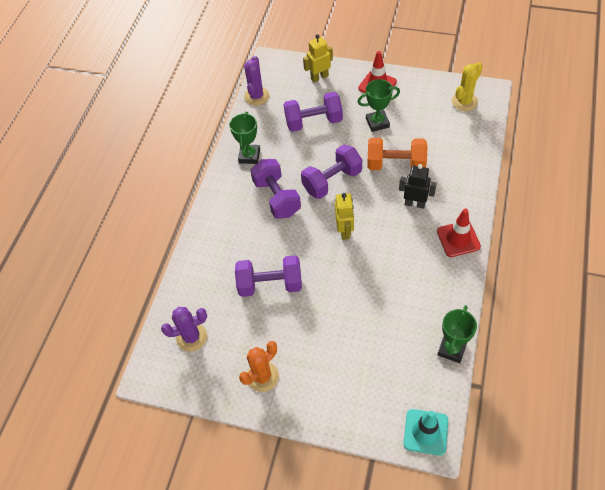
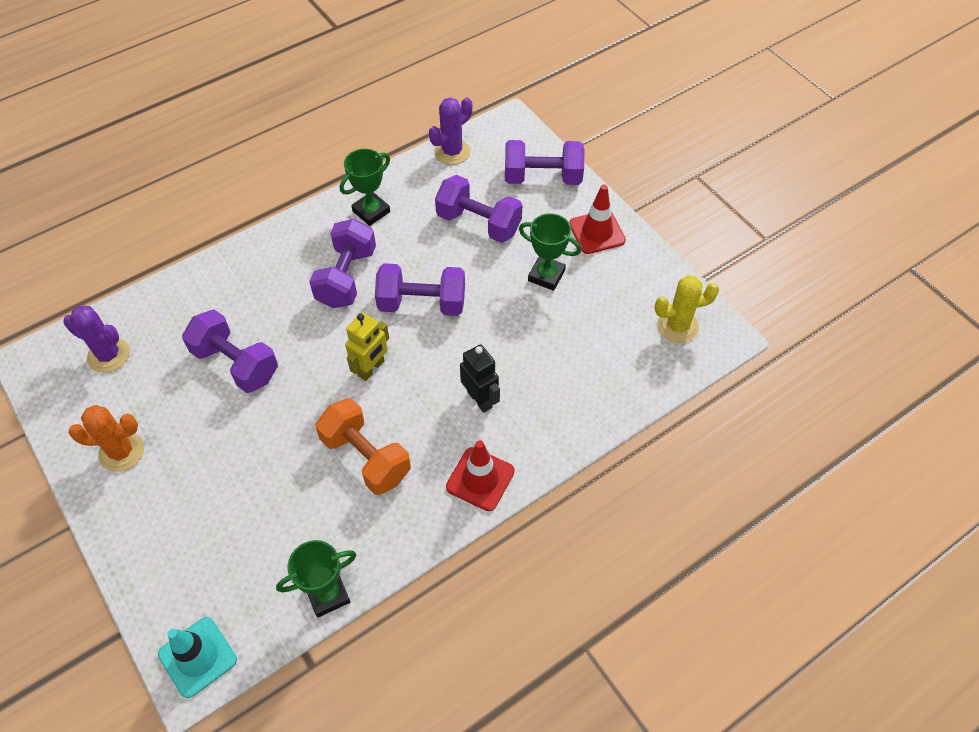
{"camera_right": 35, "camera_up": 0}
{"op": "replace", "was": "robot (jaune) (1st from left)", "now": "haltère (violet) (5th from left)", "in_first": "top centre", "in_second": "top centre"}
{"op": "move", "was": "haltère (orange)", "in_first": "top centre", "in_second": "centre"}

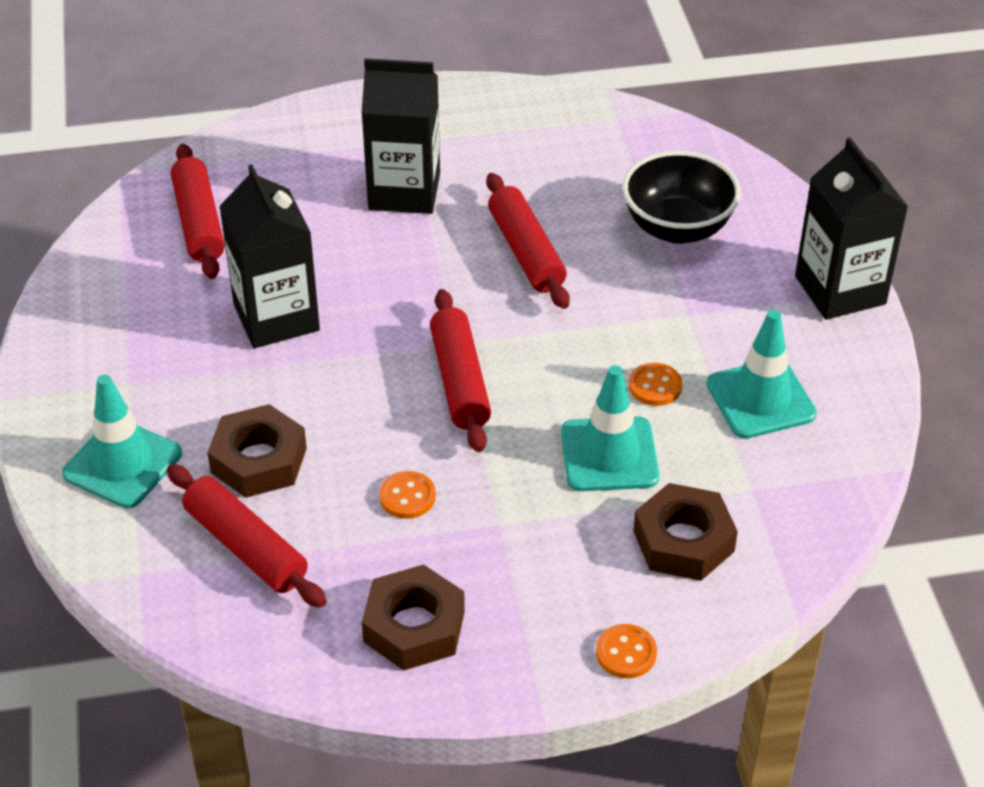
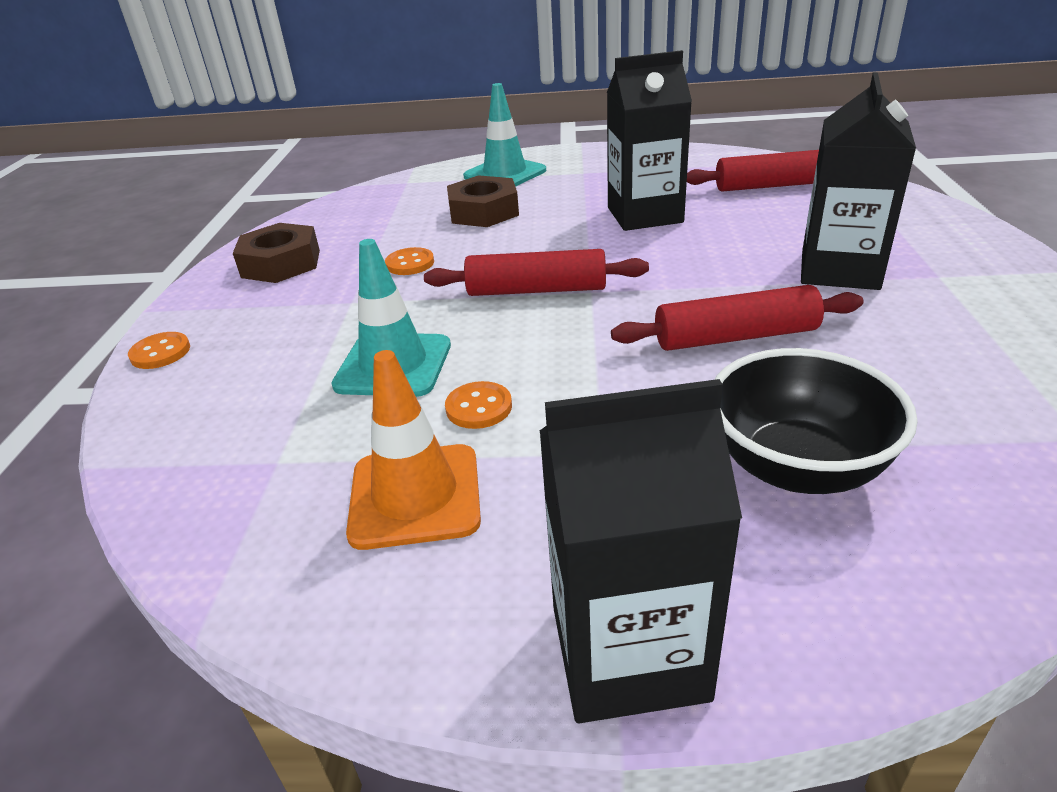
{"camera_right": 105, "camera_up": -10}
{"op": "delete", "was": "rouleau à pâtisserie (rouge) (2nd from left)", "in_first": "bottom left"}
{"op": "delete", "was": "écrou (marron) (3rd from left)", "in_first": "bottom right"}
{"op": "recolor", "was": "cône de chantier (turquoise) (3rd from left)", "now": "cône de chantier (orange)", "in_first": "middle right", "in_second": "centre"}

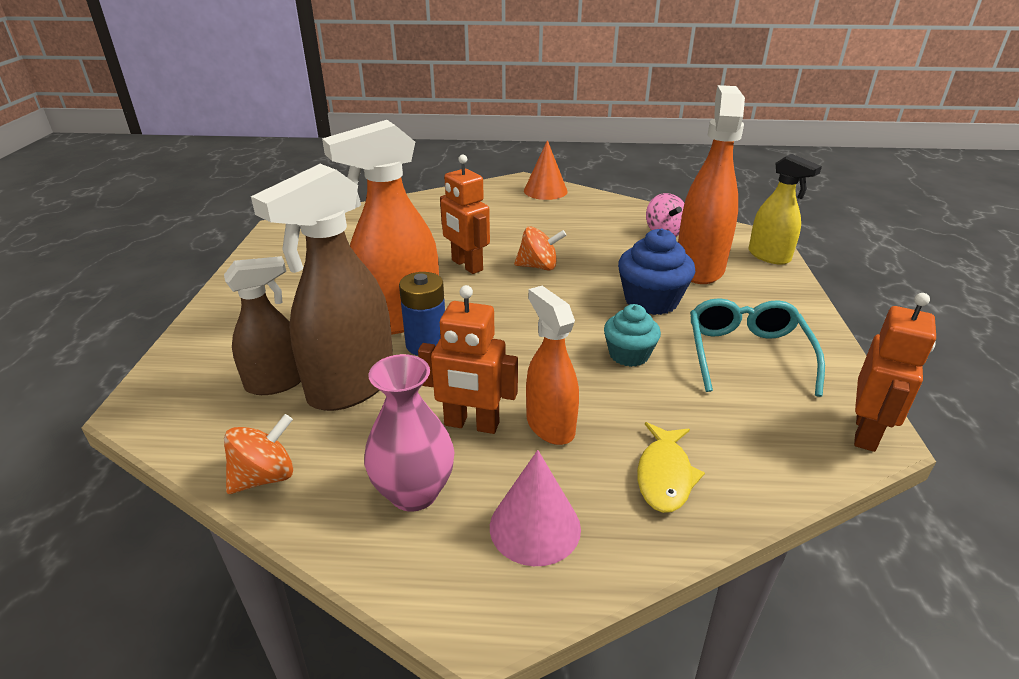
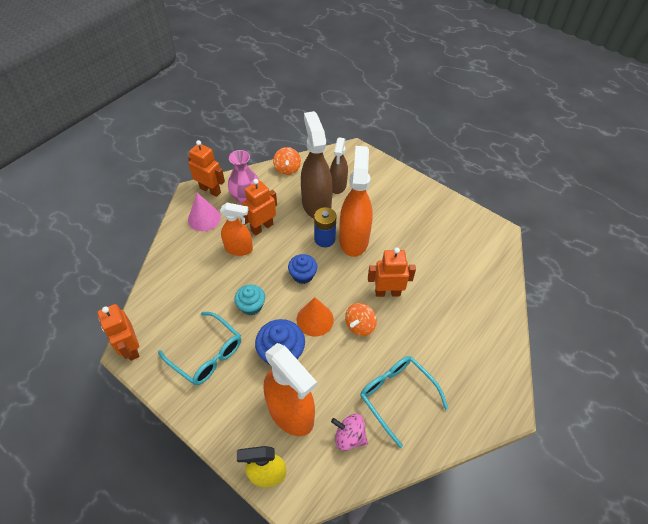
{"camera_right": 125, "camera_up": 20}
{"op": "move", "was": "cône (orange)", "in_first": "top centre", "in_second": "centre"}
{"op": "delete", "was": "poisson (jaune)", "in_first": "bottom centre"}
{"op": "insert", "now": "robot (orange) (2nd from left)", "in_second": "top left"}
{"op": "insert", "now": "muffin (bleu) (2nd from left)", "in_second": "centre"}
{"op": "insert", "now": "lunettes (turquoise) (2nd from left)", "in_second": "bottom centre"}

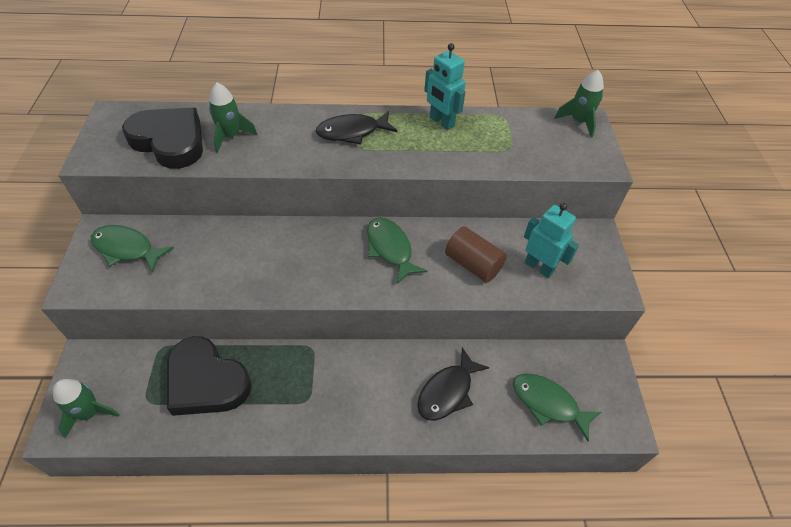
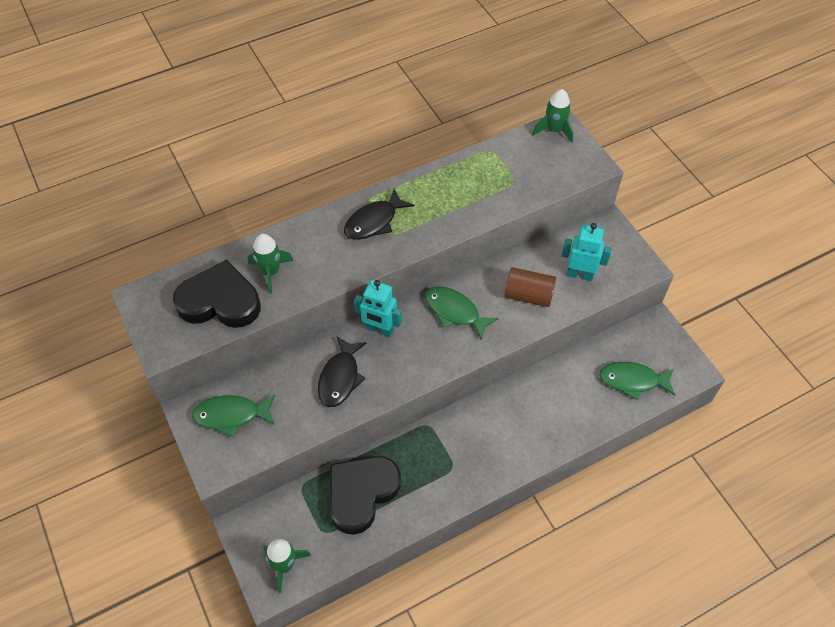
{"camera_right": -25, "camera_up": 5}
{"op": "rotate", "was": "cœur (noir) (2nd from left)", "in_first": "bottom left", "in_second": "bottom centre", "clockwise": 120}
{"op": "move", "was": "poisson (noir) (2nd from left in the first image)", "now": "poisson (noir) (1st from left)", "in_first": "bottom centre", "in_second": "centre"}
{"op": "move", "was": "robot (turquoise) (1st from left)", "in_first": "top centre", "in_second": "centre"}

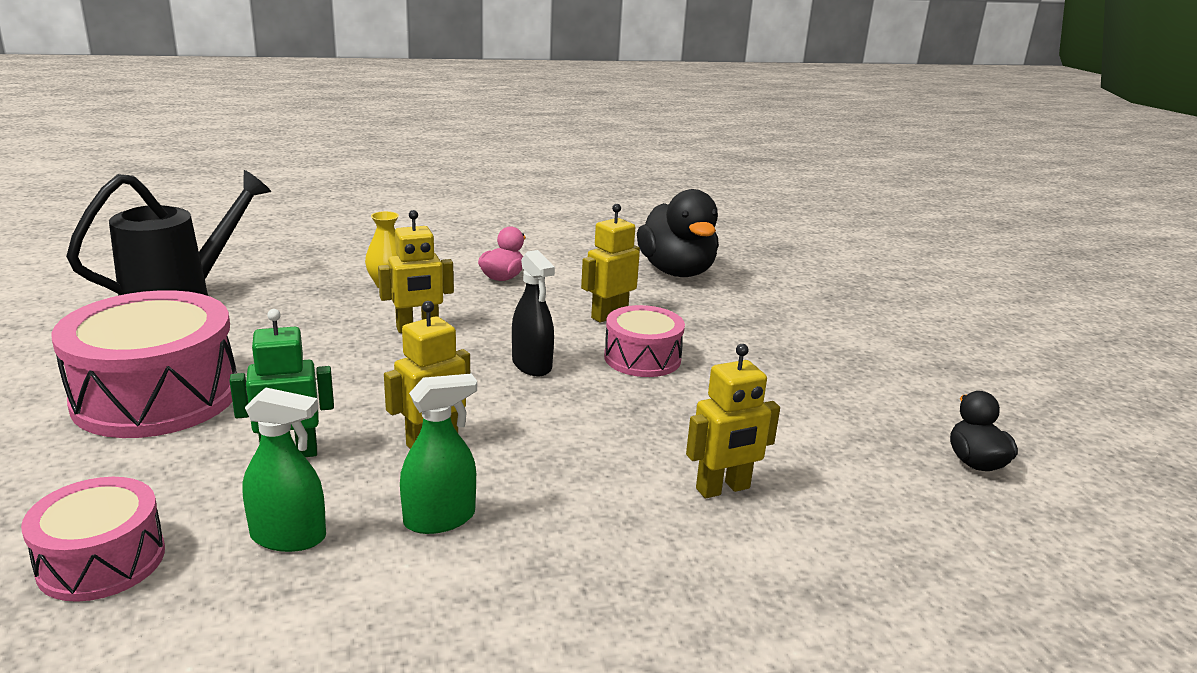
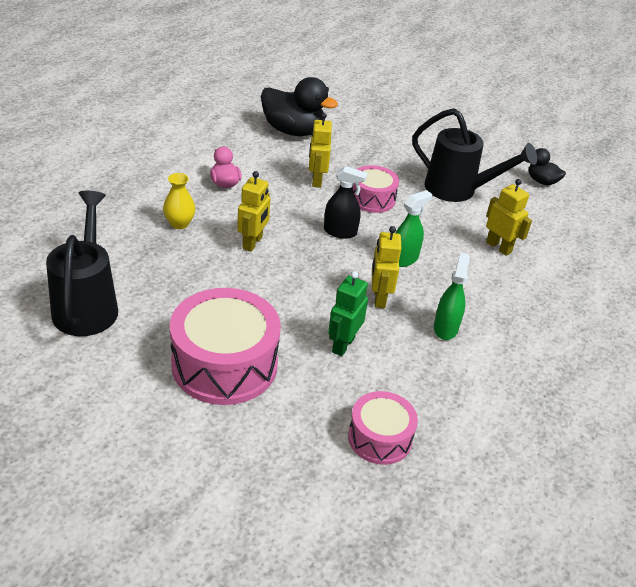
{"camera_right": -50, "camera_up": 15}
{"op": "move", "was": "vaporisateur (vert) (1st from left)", "in_first": "bottom left", "in_second": "centre"}
{"op": "rotate", "was": "robot (jaune) (4th from left)", "in_first": "centre", "in_second": "middle right", "clockwise": -60}
{"op": "insert", "now": "arrosoir (noir) (2nd from left)", "in_second": "top right"}

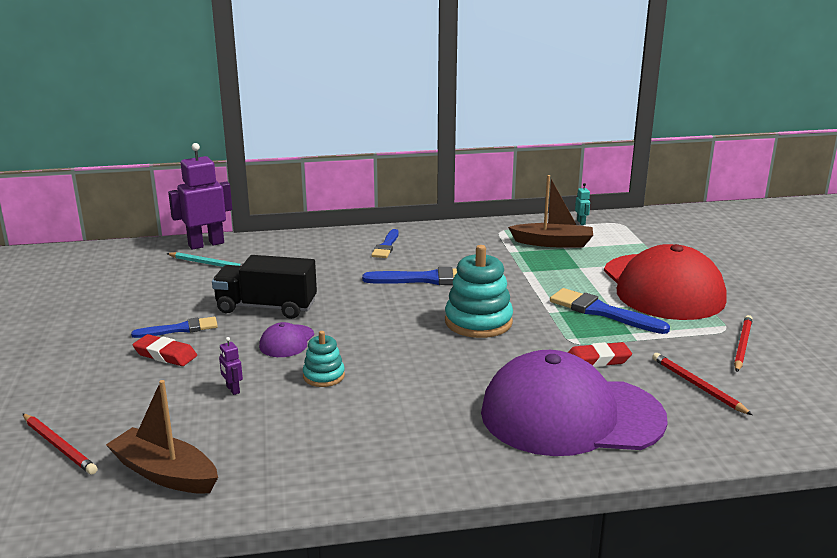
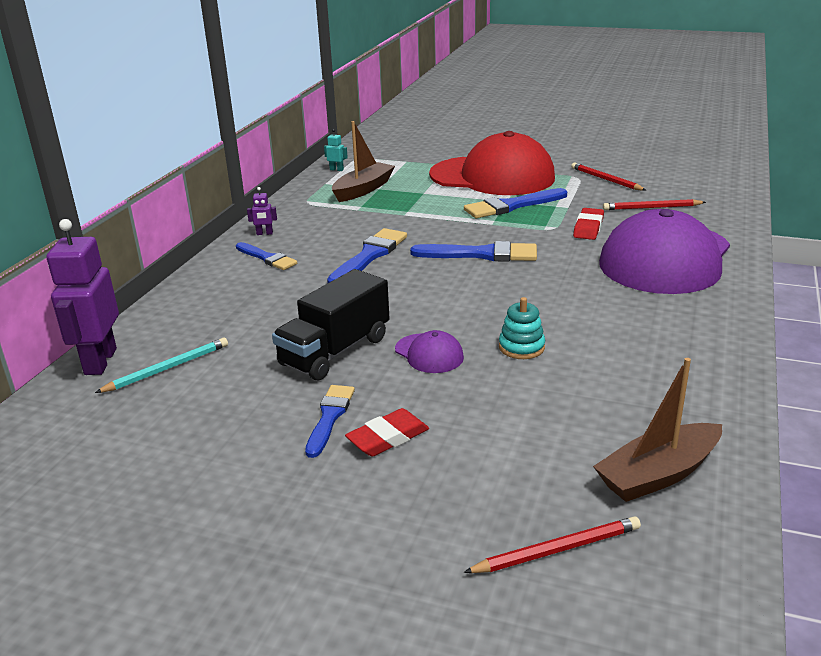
{"camera_right": -60, "camera_up": 5}
{"op": "move", "was": "robot (violet) (2nd from left)", "in_first": "middle left", "in_second": "top left"}
{"op": "replace", "was": "jouet à empiler (turquoise) (2nd from left)", "now": "pinceau (bleu) (4th from left)", "in_first": "centre", "in_second": "centre"}

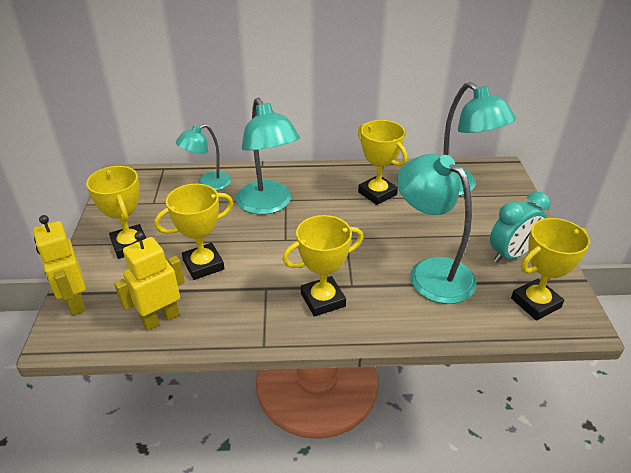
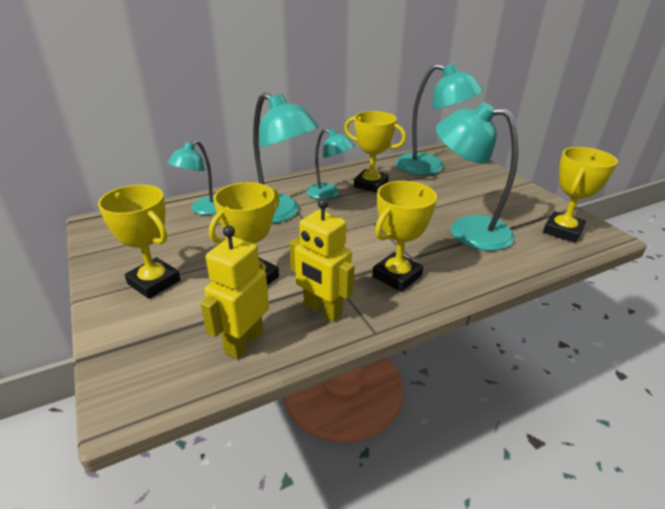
{"camera_right": -25, "camera_up": -5}
{"op": "move", "was": "robot (jaune) (1st from left in the first image)", "now": "robot (jaune) (2nd from left)", "in_first": "middle left", "in_second": "centre"}
{"op": "delete", "was": "réveil (turquoise)", "in_first": "middle right"}
{"op": "insert", "now": "lampe (turquoise) (3rd from left)", "in_second": "top centre"}

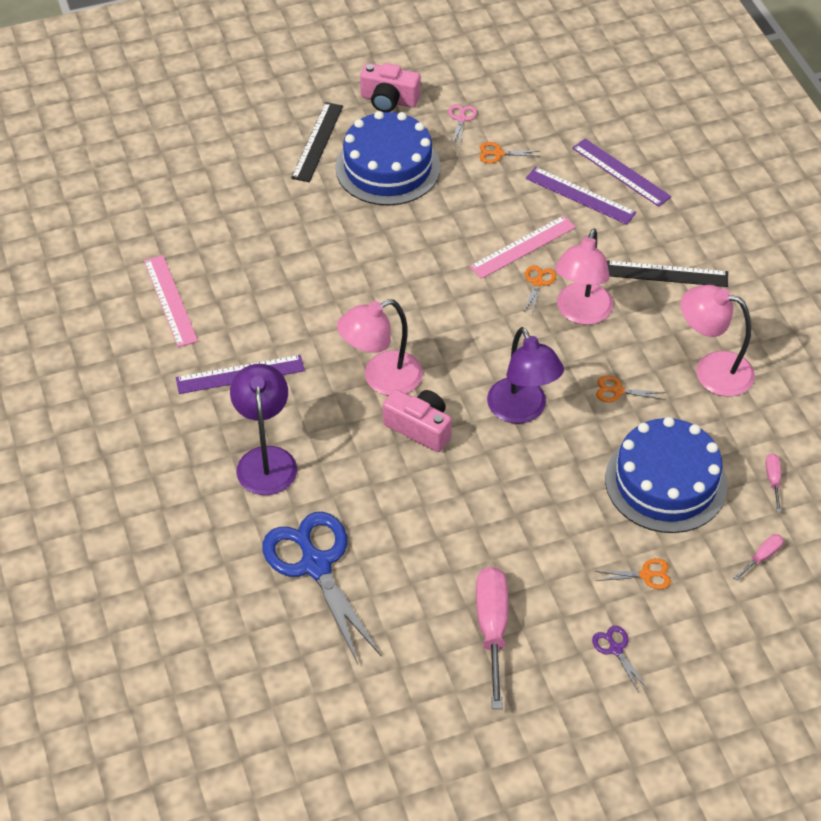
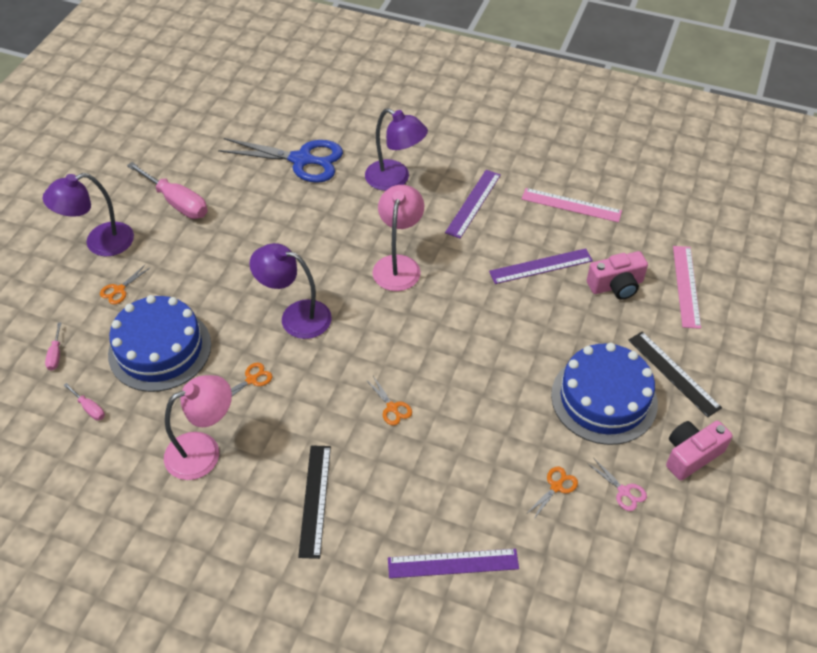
{"camera_right": 130, "camera_up": 0}
{"op": "move", "was": "appareil photo (rose) (2nd from left in the first image)", "now": "appareil photo (rose) (1st from left)", "in_first": "centre", "in_second": "middle right"}
{"op": "move", "was": "règle (rose) (2nd from left)", "in_first": "top centre", "in_second": "middle right"}
{"op": "move", "was": "règle (violet) (2nd from left in the first image)", "now": "règle (violet) (3rd from left)", "in_first": "top right", "in_second": "centre"}
{"op": "delete", "was": "lampe (rose) (2nd from left)", "in_first": "middle right"}
{"op": "replace", "was": "ciseaux (violet)", "now": "lampe (violet) (1st from left)", "in_first": "bottom right", "in_second": "top left"}
{"op": "rotate", "was": "règle (noir) (2nd from left in the first image)", "in_first": "top right", "in_second": "bottom centre", "clockwise": -45}

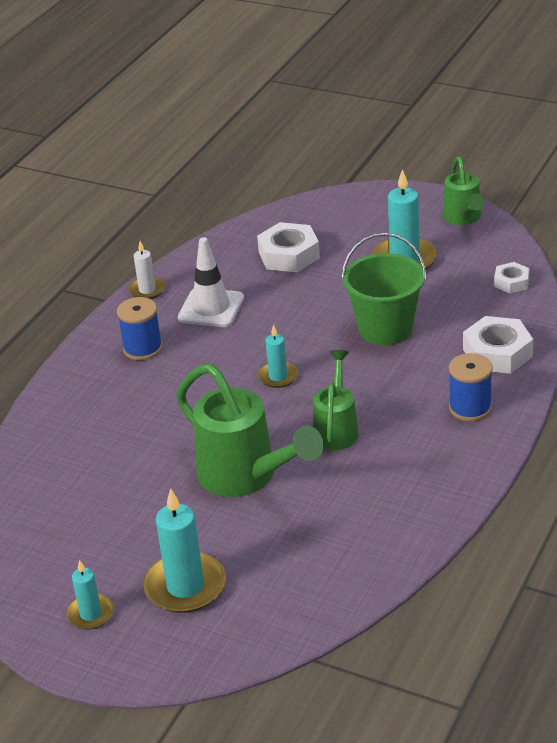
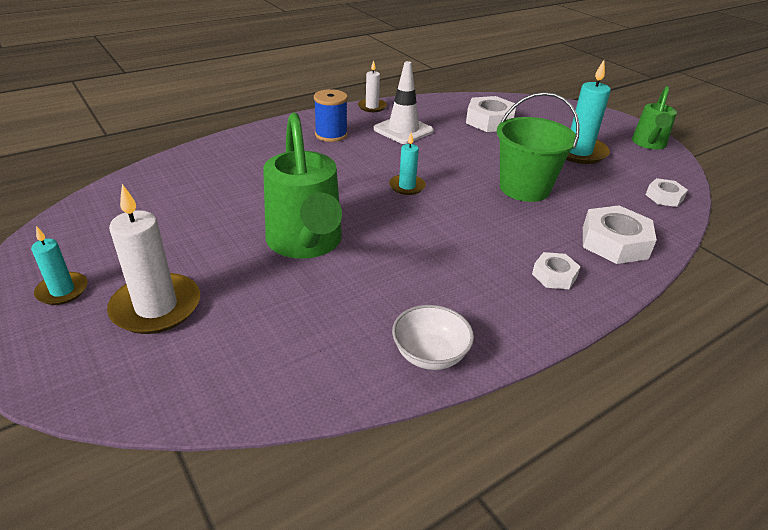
{"camera_right": 25, "camera_up": 0}
{"op": "recolor", "was": "bougie (turquoise) (2nd from left)", "now": "bougie (blanc) (1st from left)", "in_first": "bottom left", "in_second": "middle left"}
{"op": "delete", "was": "arrosoir (vert) (2nd from left)", "in_first": "centre"}
{"op": "replace", "was": "bobine (bleu) (2nd from left)", "now": "écrou (blanc) (2nd from left)", "in_first": "middle right", "in_second": "middle right"}
{"op": "insert", "now": "bol (blanc)", "in_second": "centre"}

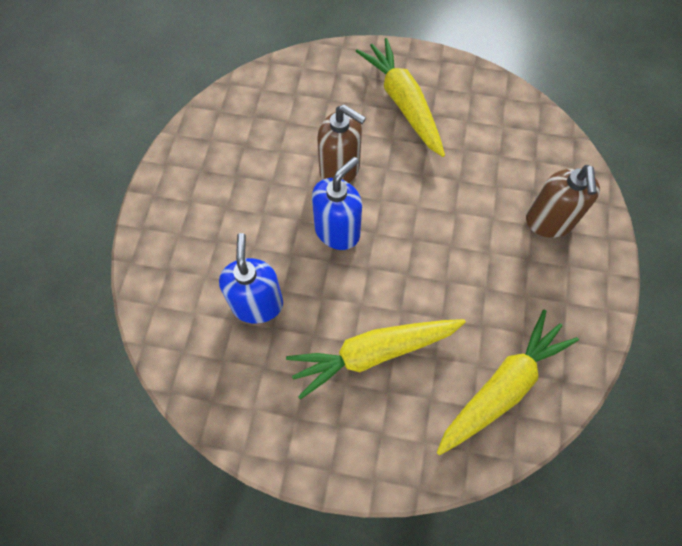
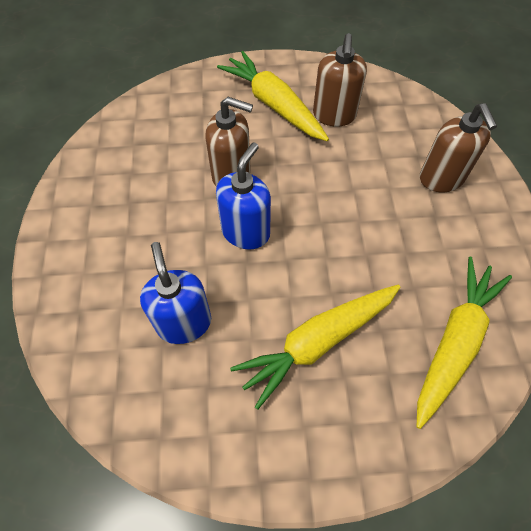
{"camera_right": -15, "camera_up": -5}
{"op": "insert", "now": "distributeur de savon (marron) (2nd from left)", "in_second": "top centre"}

